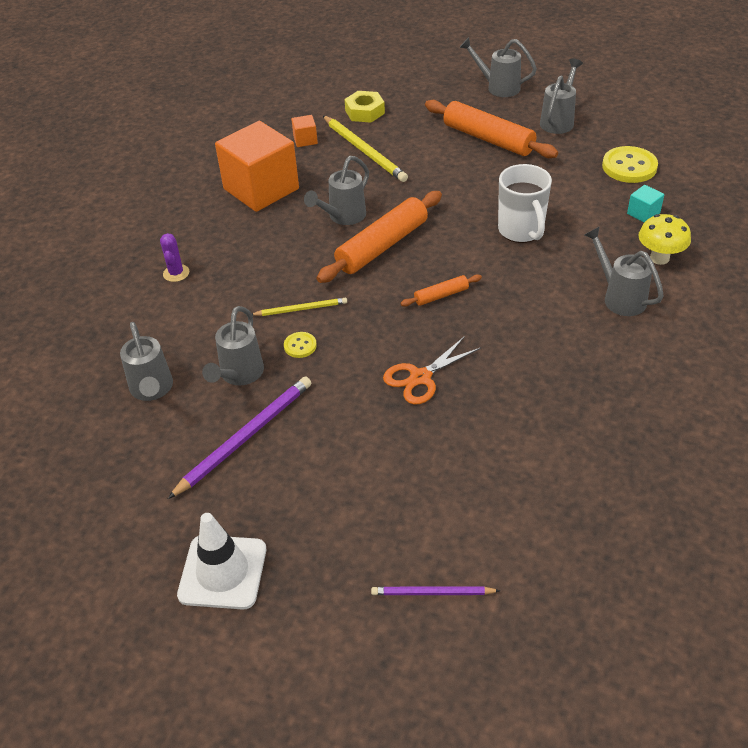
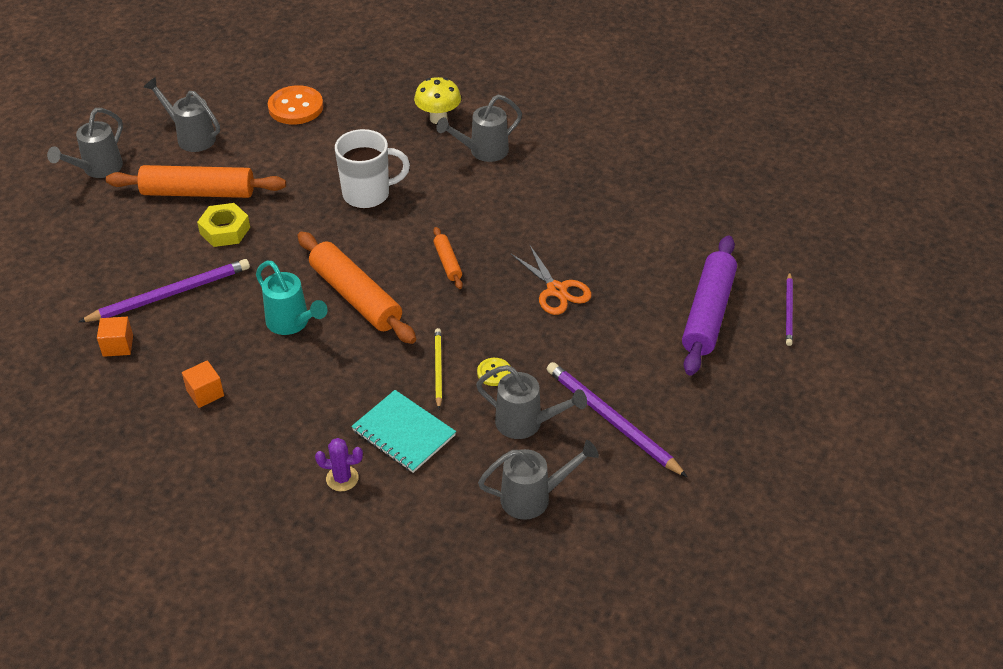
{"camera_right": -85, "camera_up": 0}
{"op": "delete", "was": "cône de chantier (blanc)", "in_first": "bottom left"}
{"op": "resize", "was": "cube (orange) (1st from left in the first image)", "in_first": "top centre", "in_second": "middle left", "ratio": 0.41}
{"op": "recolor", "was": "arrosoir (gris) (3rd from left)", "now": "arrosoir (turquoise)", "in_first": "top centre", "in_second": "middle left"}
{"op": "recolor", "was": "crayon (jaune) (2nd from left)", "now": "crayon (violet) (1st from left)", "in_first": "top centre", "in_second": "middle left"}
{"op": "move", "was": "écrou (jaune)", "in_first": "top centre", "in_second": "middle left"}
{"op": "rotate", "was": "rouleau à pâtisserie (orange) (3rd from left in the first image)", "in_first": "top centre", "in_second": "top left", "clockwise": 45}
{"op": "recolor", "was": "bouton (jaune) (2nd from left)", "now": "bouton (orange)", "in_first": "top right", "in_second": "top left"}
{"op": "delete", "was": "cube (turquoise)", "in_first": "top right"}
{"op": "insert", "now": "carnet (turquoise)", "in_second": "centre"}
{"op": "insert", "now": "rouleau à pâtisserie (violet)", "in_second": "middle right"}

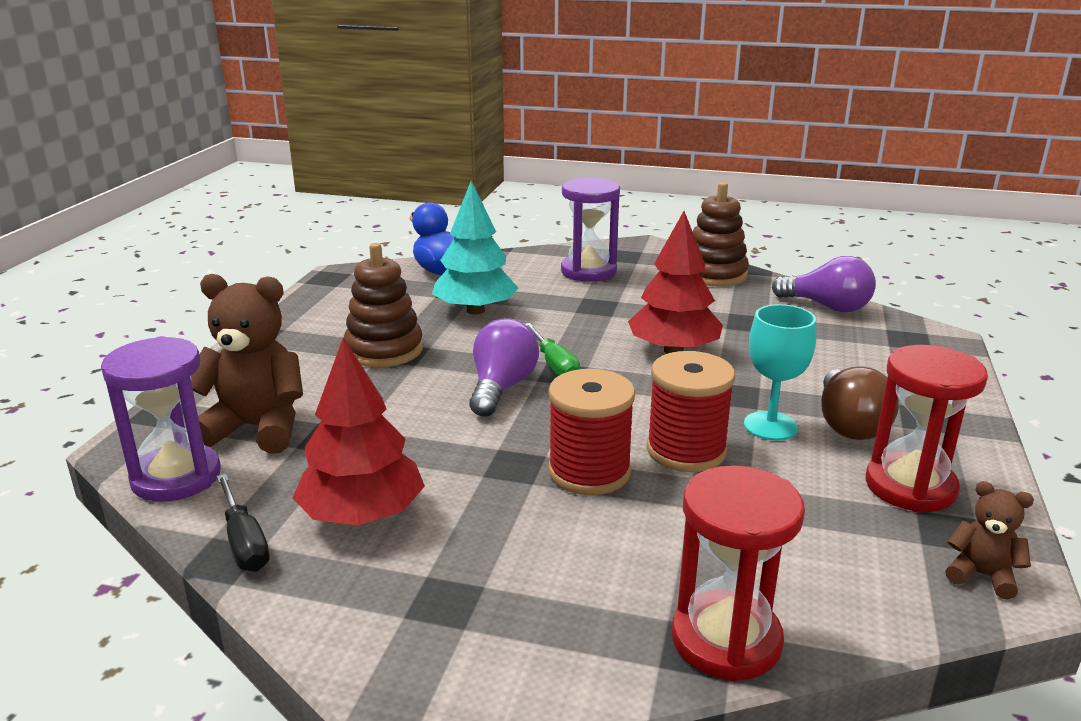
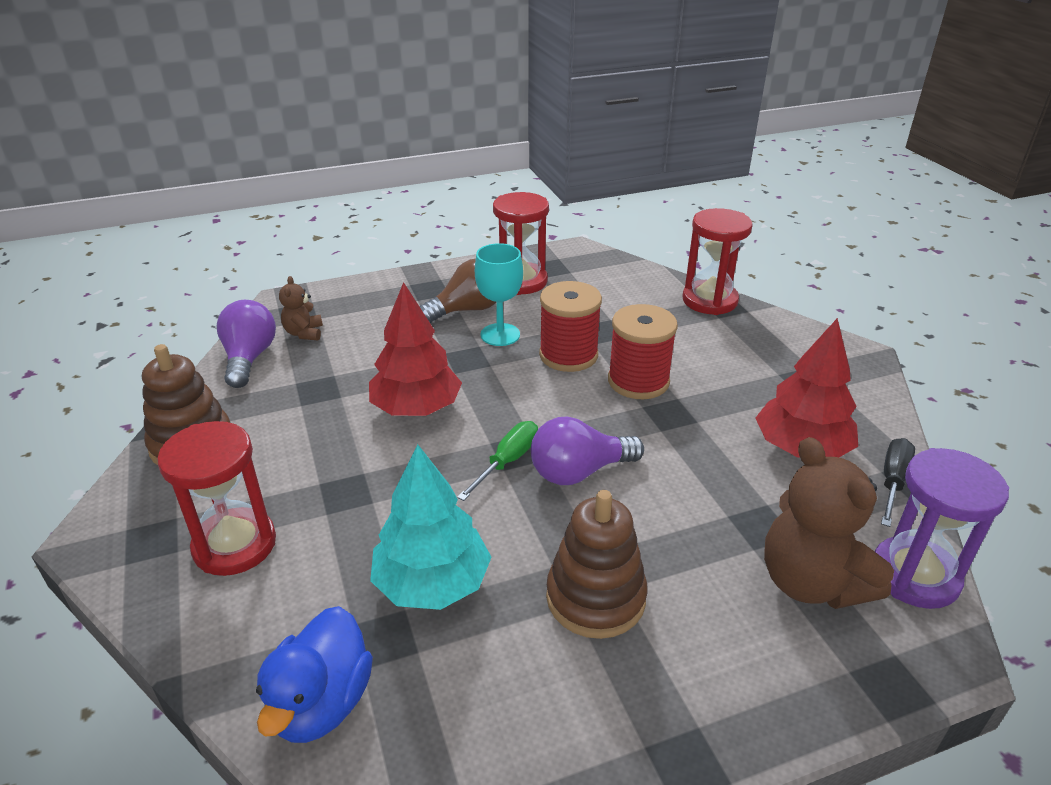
{"camera_right": -125, "camera_up": 10}
{"op": "recolor", "was": "sablier (violet) (2nd from left)", "now": "sablier (rouge) (1st from left)", "in_first": "top centre", "in_second": "middle left"}
{"op": "move", "was": "ours en peluche (marron) (2nd from left in the first image)", "now": "ours en peluche (marron) (1st from left)", "in_first": "bottom right", "in_second": "middle left"}

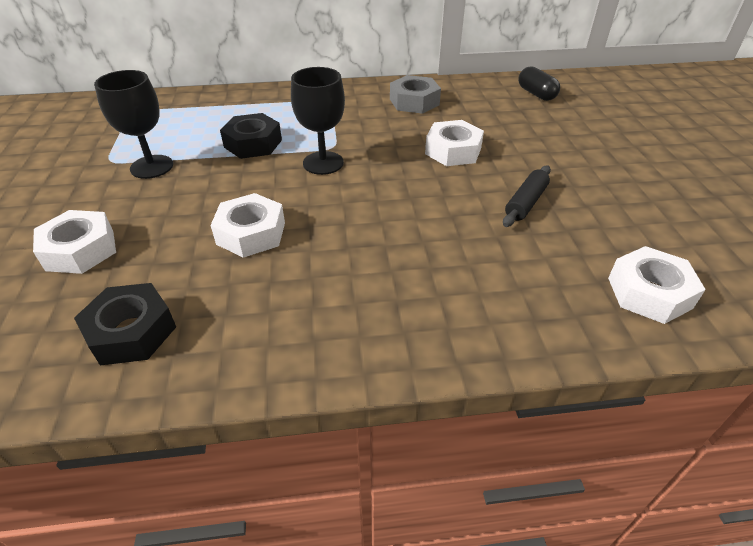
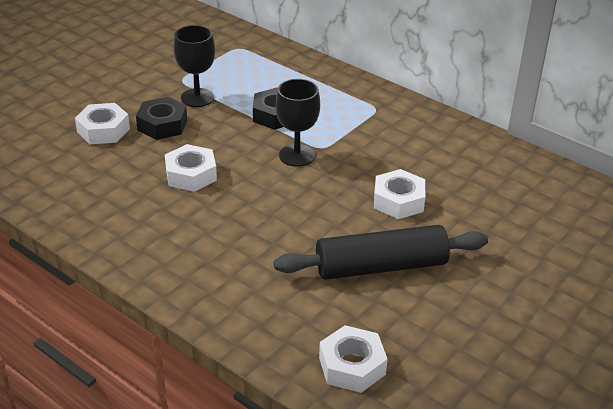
{"camera_right": 45, "camera_up": -5}
{"op": "move", "was": "écrou (noir) (1st from left)", "in_first": "middle left", "in_second": "top left"}
{"op": "delete", "was": "écrou (gris)", "in_first": "top centre"}
{"op": "resize", "was": "rouleau à pâtisserie (noir)", "in_first": "middle right", "in_second": "centre", "ratio": 2.04}
{"op": "delete", "was": "gélule (noir)", "in_first": "top right"}

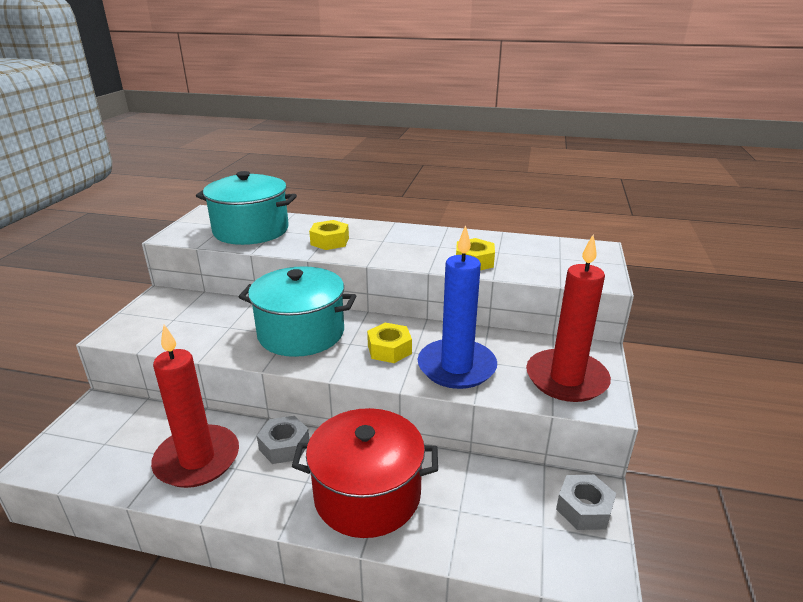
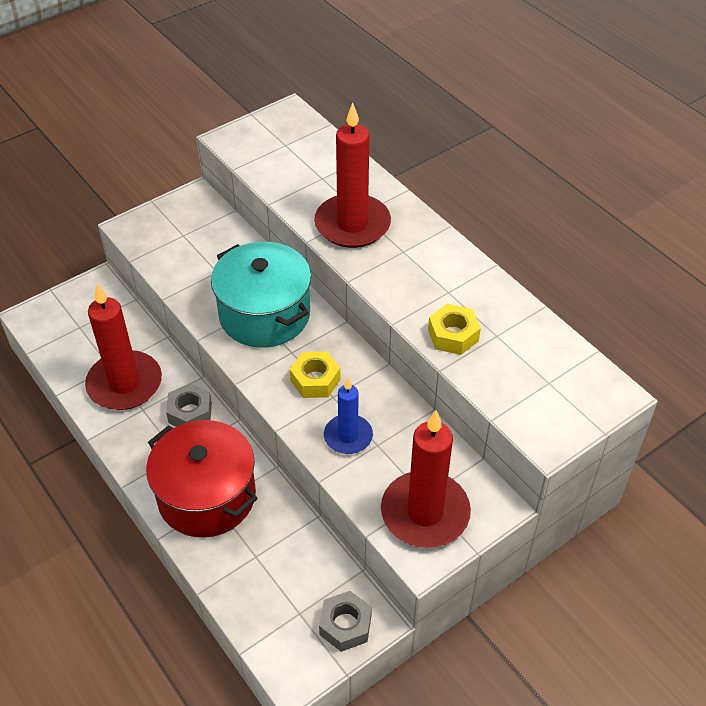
{"camera_right": 40, "camera_up": 20}
{"op": "delete", "was": "marmite (turquoise) (1st from left)", "in_first": "middle left"}
{"op": "replace", "was": "écrou (jaune) (1st from left)", "now": "bougie (rouge) (2nd from left)", "in_first": "centre", "in_second": "top centre"}
{"op": "resize", "was": "bougie (bleu)", "in_first": "centre", "in_second": "centre", "ratio": 0.58}

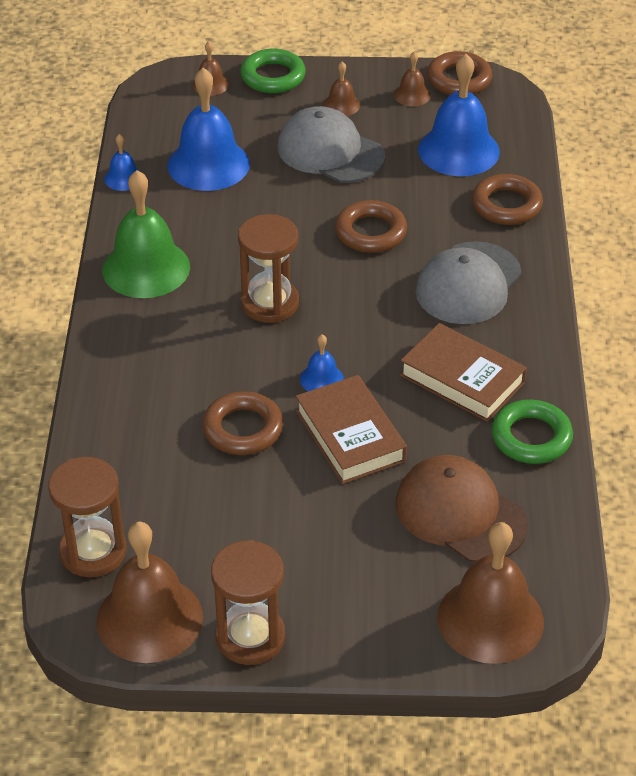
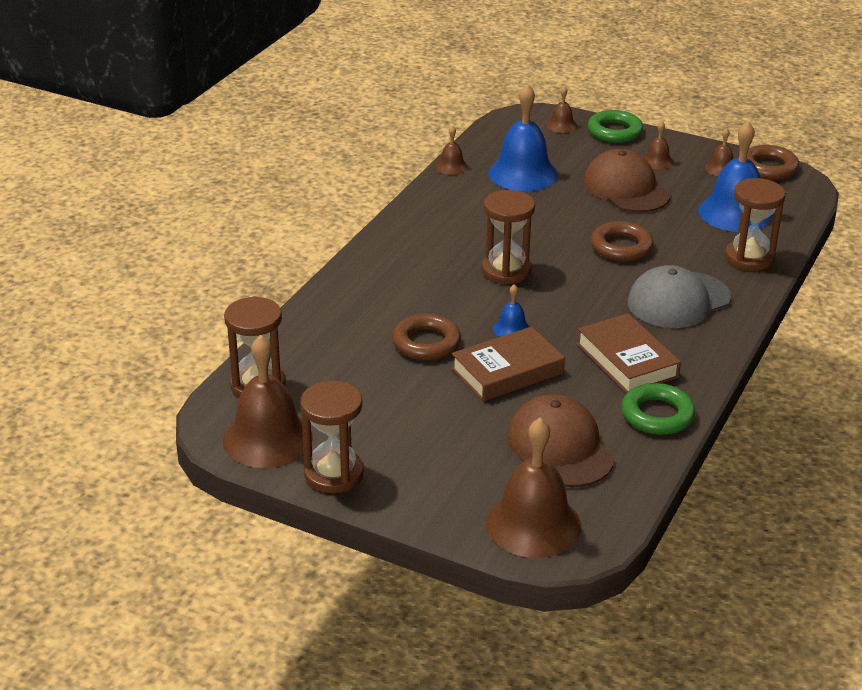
{"camera_right": 25, "camera_up": -10}
{"op": "delete", "was": "cloche (vert)", "in_first": "top left"}
{"op": "recolor", "was": "cloche (bleu) (1st from left)", "now": "cloche (marron) (2nd from left)", "in_first": "top left", "in_second": "top centre"}
{"op": "recolor", "was": "casquette (gris) (1st from left)", "now": "casquette (marron) (2nd from left)", "in_first": "top centre", "in_second": "top right"}
{"op": "rotate", "was": "livre (marron) (1st from left)", "in_first": "centre", "in_second": "centre", "clockwise": 60}
{"op": "replace", "was": "anneau (marron) (4th from left)", "now": "sablier (marron) (4th from left)", "in_first": "top right", "in_second": "top right"}

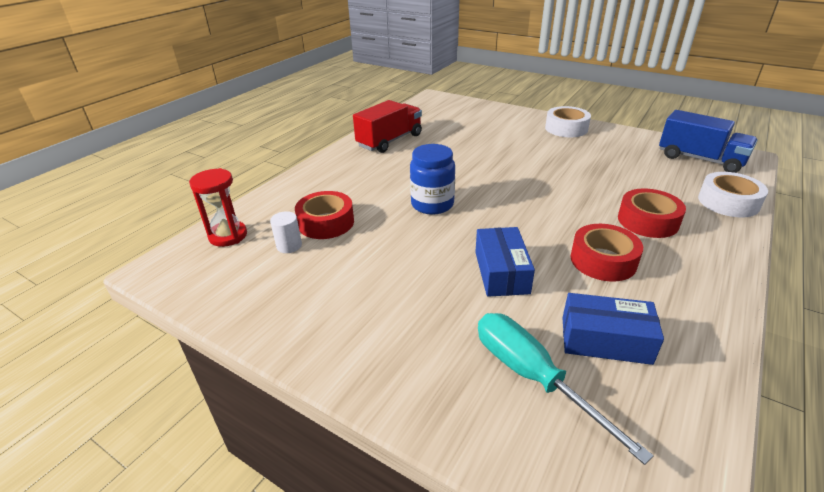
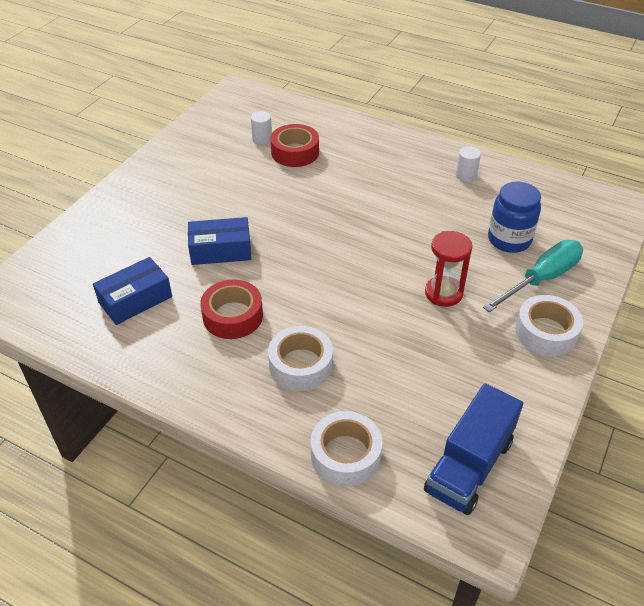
{"camera_right": 85, "camera_up": 10}
{"op": "move", "was": "sablier (rouge)", "in_first": "middle left", "in_second": "middle right"}
{"op": "replace", "was": "camion (rouge)", "now": "cylindre (blanc) (2nd from left)", "in_first": "top centre", "in_second": "top right"}
{"op": "move", "was": "bocal (bleu)", "in_first": "centre", "in_second": "middle right"}
{"op": "move", "was": "tournevis (turquoise)", "in_first": "bottom right", "in_second": "middle right"}
{"op": "rotate", "was": "boîte (bleu) (2nd from left in the first image)", "in_first": "bottom right", "in_second": "middle left", "clockwise": 45}
{"op": "recolor", "was": "ruban adhésif (rouge) (3rd from left)", "now": "ruban adhésif (blanc) (1st from left)", "in_first": "middle right", "in_second": "centre"}

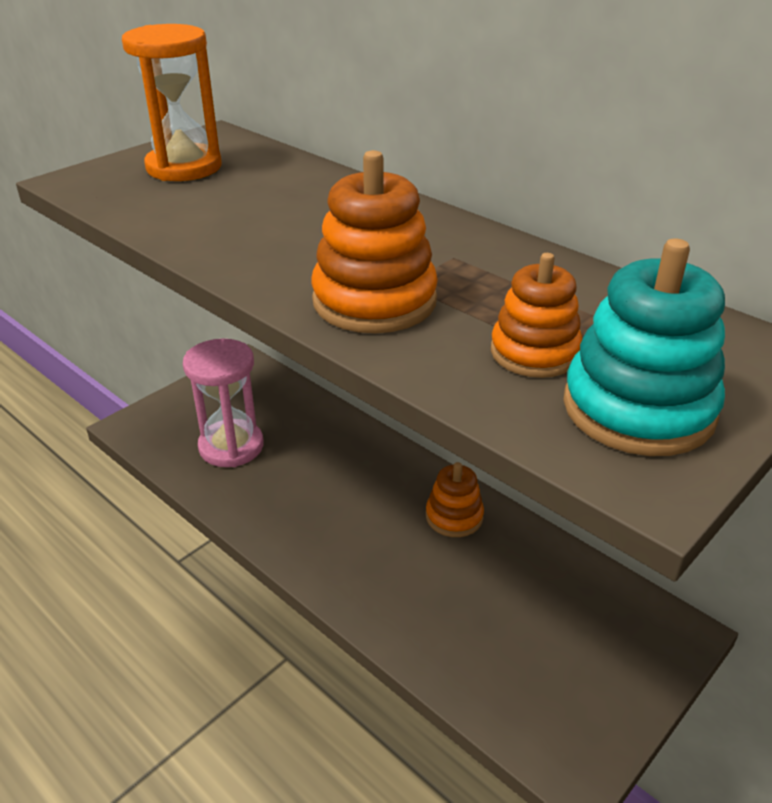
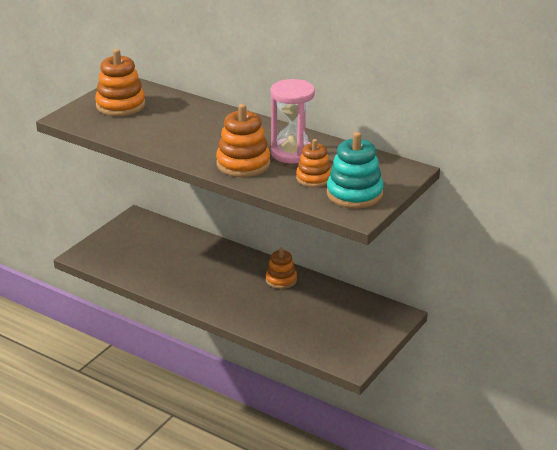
{"camera_right": -10, "camera_up": -5}
{"op": "replace", "was": "sablier (orange)", "now": "jouet à empiler (orange) (1st from left)", "in_first": "top left", "in_second": "top left"}
{"op": "move", "was": "sablier (rose)", "in_first": "middle left", "in_second": "top centre"}

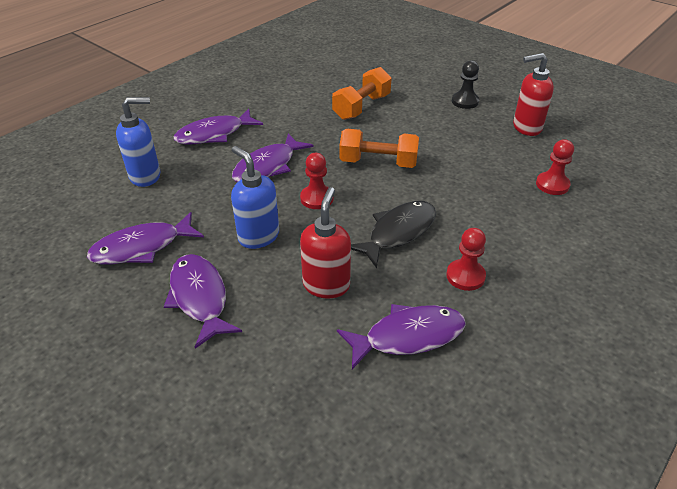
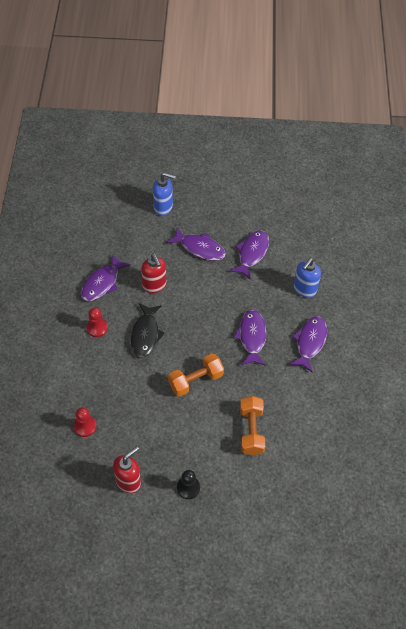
{"camera_right": 140, "camera_up": 15}
{"op": "move", "was": "distributeur de savon (bleu) (2nd from left in the first image)", "now": "distributeur de savon (bleu) (1st from left)", "in_first": "centre", "in_second": "top centre"}
{"op": "delete", "was": "pion (rouge) (1st from left)", "in_first": "centre"}

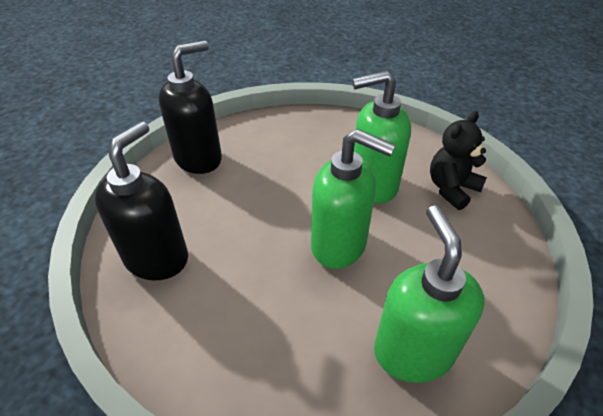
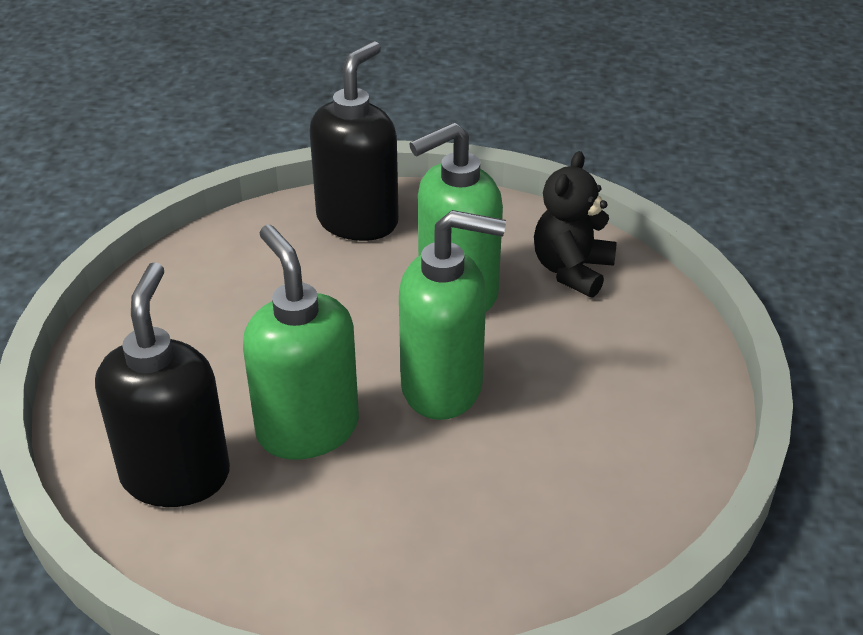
{"camera_right": -20, "camera_up": -5}
{"op": "move", "was": "distributeur de savon (noir) (2nd from left)", "in_first": "top left", "in_second": "top centre"}
{"op": "move", "was": "distributeur de savon (vert) (3rd from left in the first image)", "now": "distributeur de savon (vert) (1st from left)", "in_first": "bottom right", "in_second": "centre"}

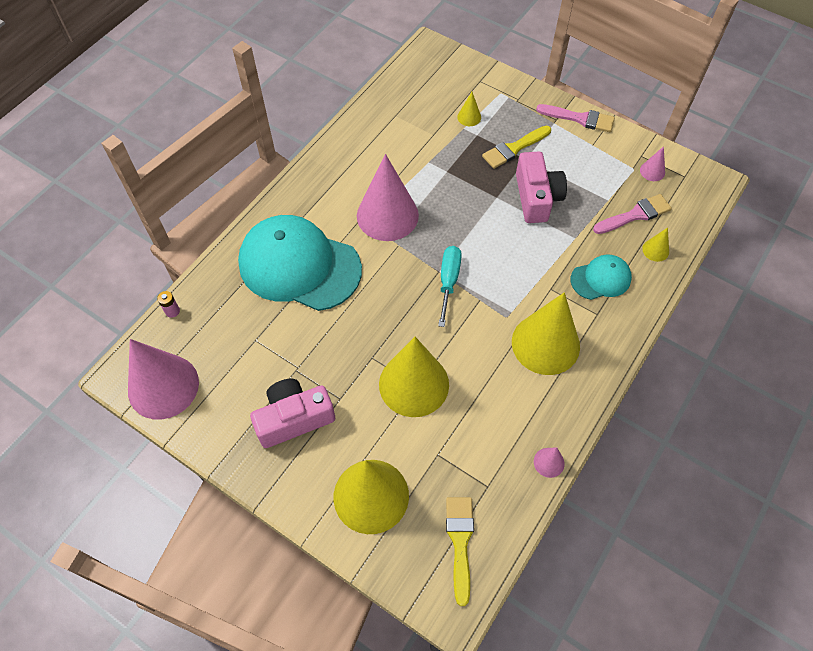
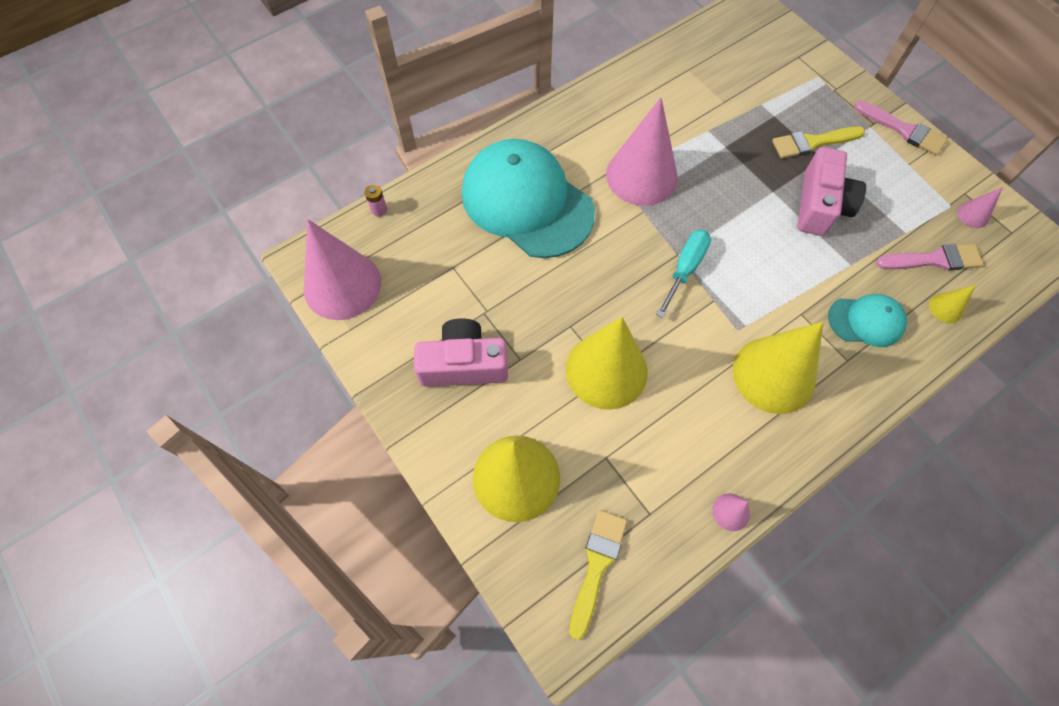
{"camera_right": 20, "camera_up": 5}
{"op": "delete", "was": "cône (jaune) (3rd from left)", "in_first": "top centre"}

